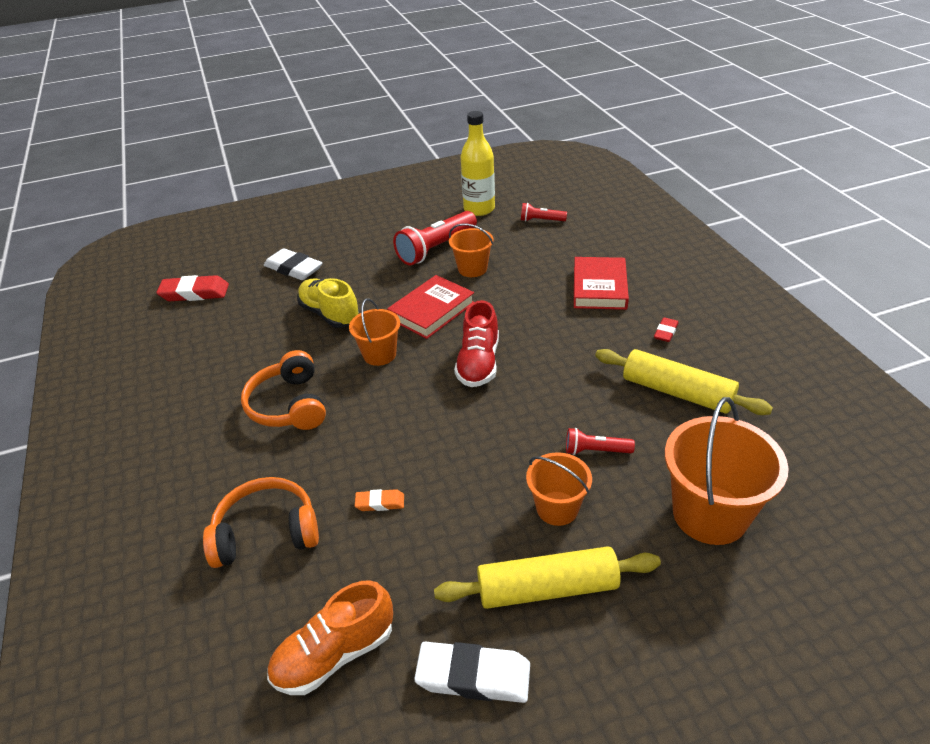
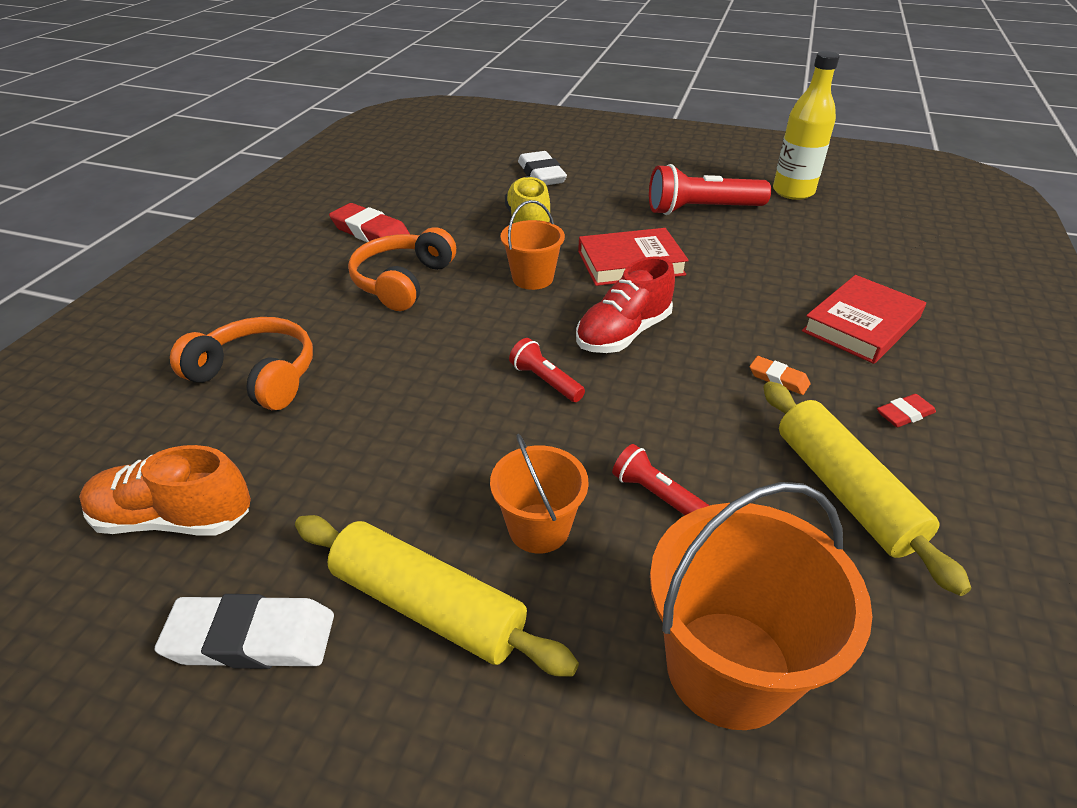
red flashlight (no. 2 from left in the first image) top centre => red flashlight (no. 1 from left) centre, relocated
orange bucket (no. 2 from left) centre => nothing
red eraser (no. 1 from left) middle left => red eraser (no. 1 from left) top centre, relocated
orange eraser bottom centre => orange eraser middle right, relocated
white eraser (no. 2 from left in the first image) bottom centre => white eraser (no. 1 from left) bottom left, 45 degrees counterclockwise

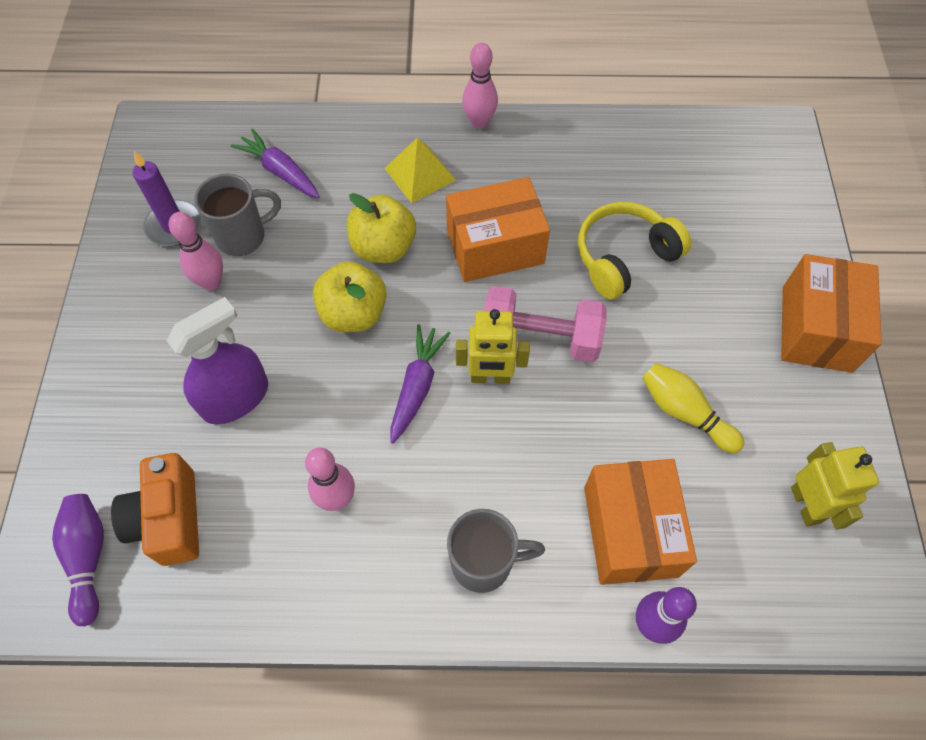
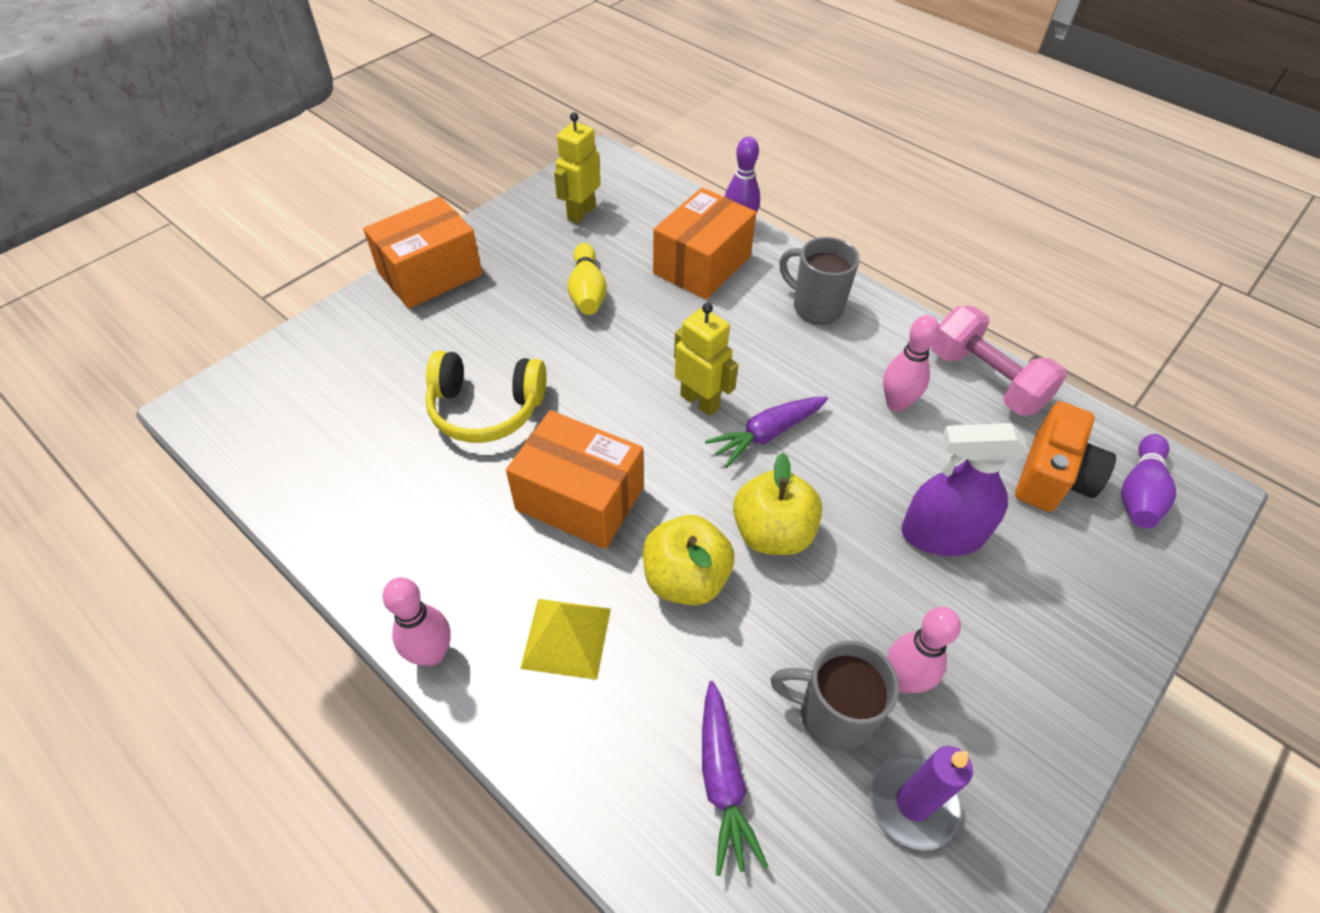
pink dumbbell centre => pink dumbbell middle right, relocated

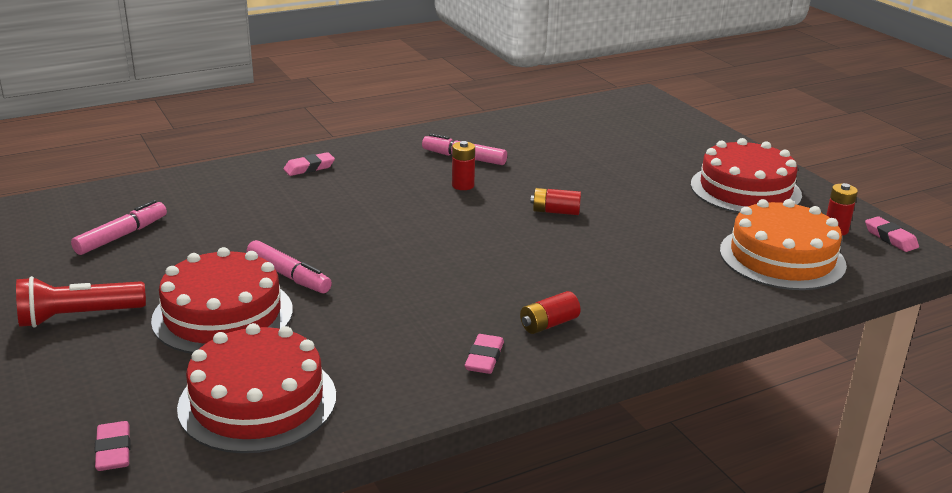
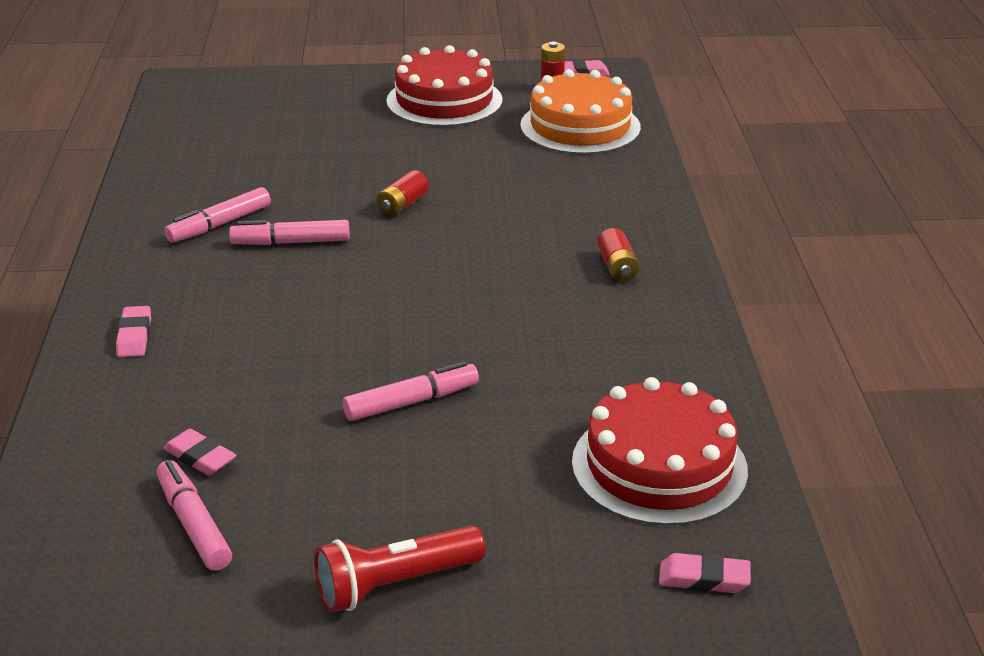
red battery (no. 1 from left) centre => pink marker (no. 3 from left) middle left
red cake (no. 1 from left) middle left => nothing
red flashlight middle left => red flashlight bottom centre, 60 degrees clockwise
pink eraser (no. 3 from left in the first image) bottom centre => pink eraser (no. 2 from left) bottom left, relocated

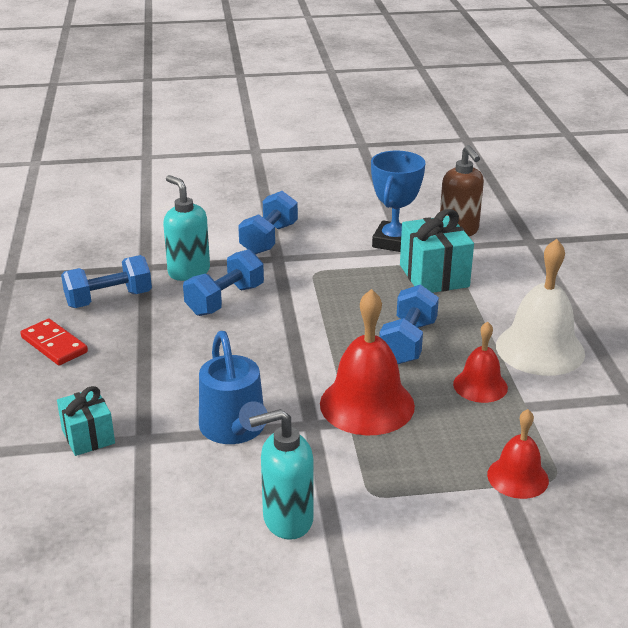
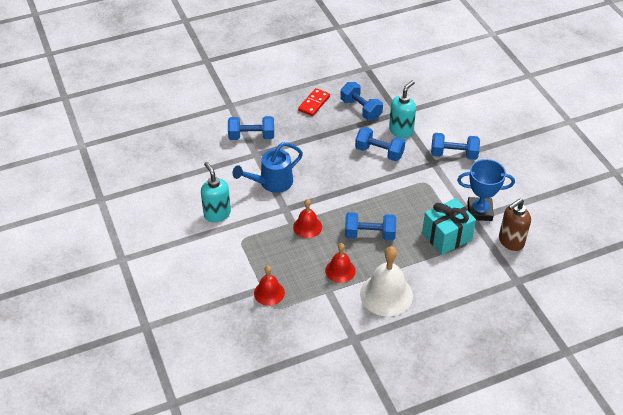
red bell (no. 1 from left in the first image) centre => red bell (no. 2 from left) centre, x0.58
turquoise gift (no. 1 from left) bottom left => blue dumbbell (no. 1 from left) top centre

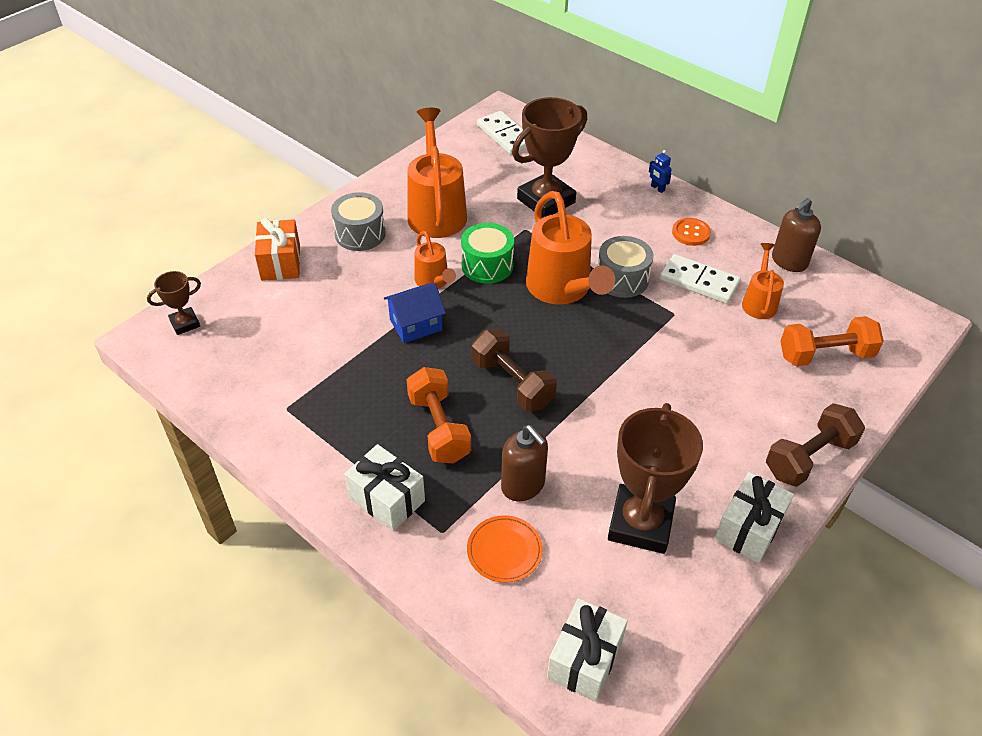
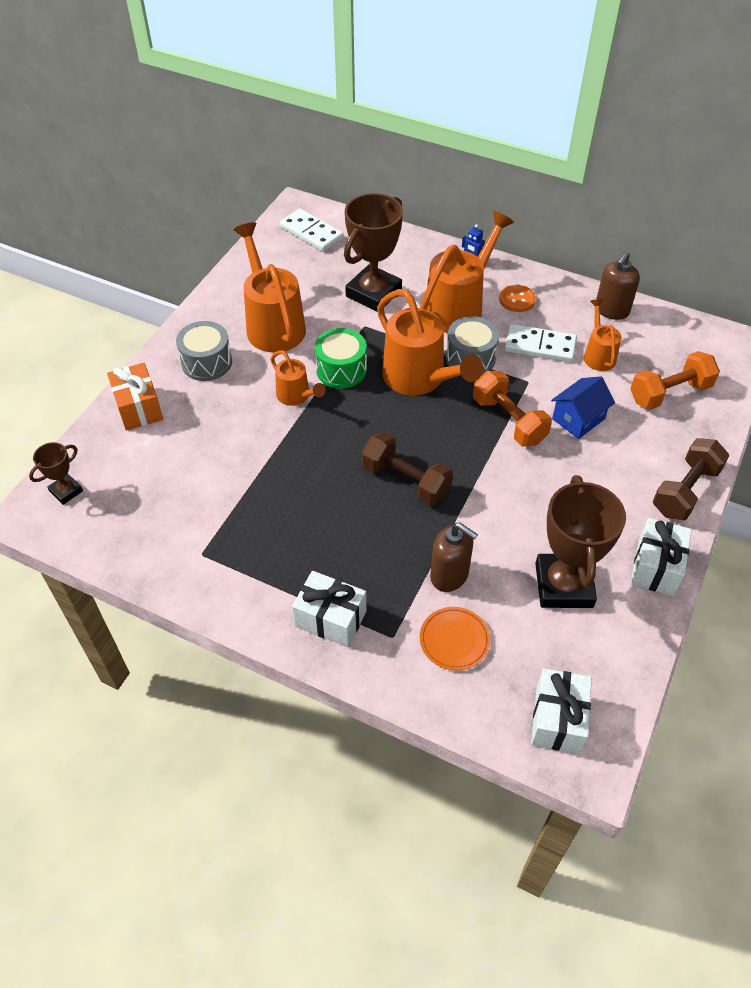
blue house centre => blue house middle right, relocated
orange dumbbell (no. 1 from left) centre => orange dumbbell (no. 1 from left) middle right, relocated
nothing => orange watering can (no. 4 from left) top centre

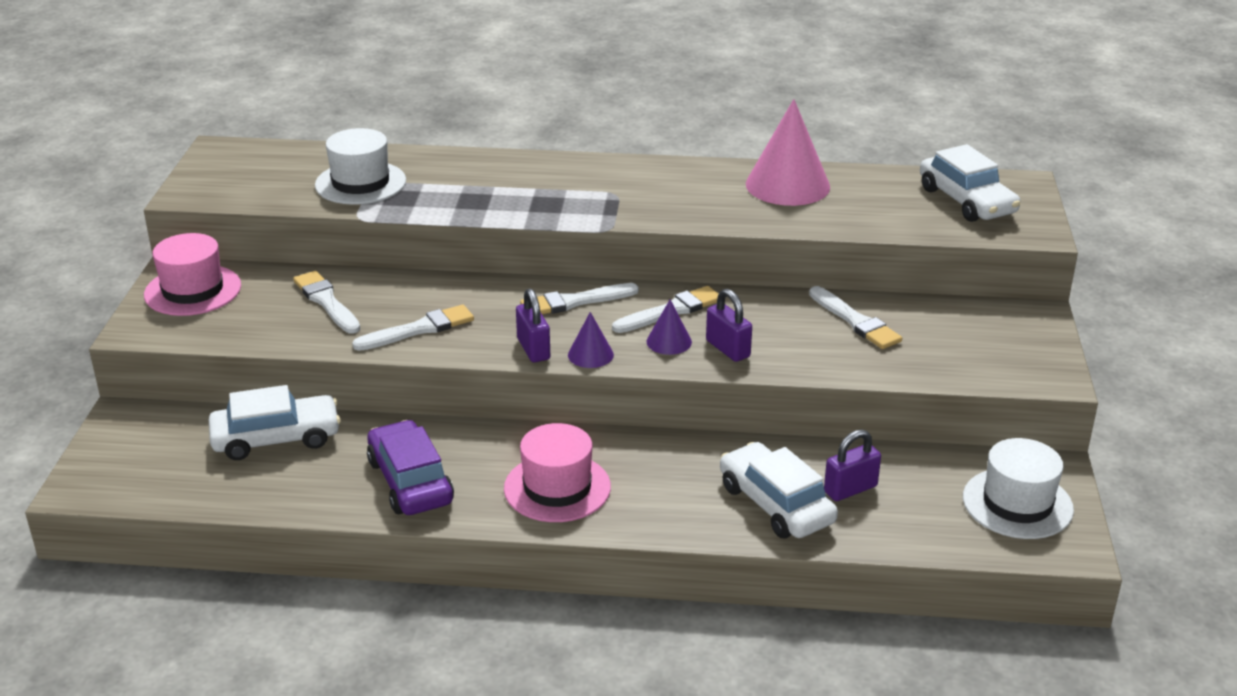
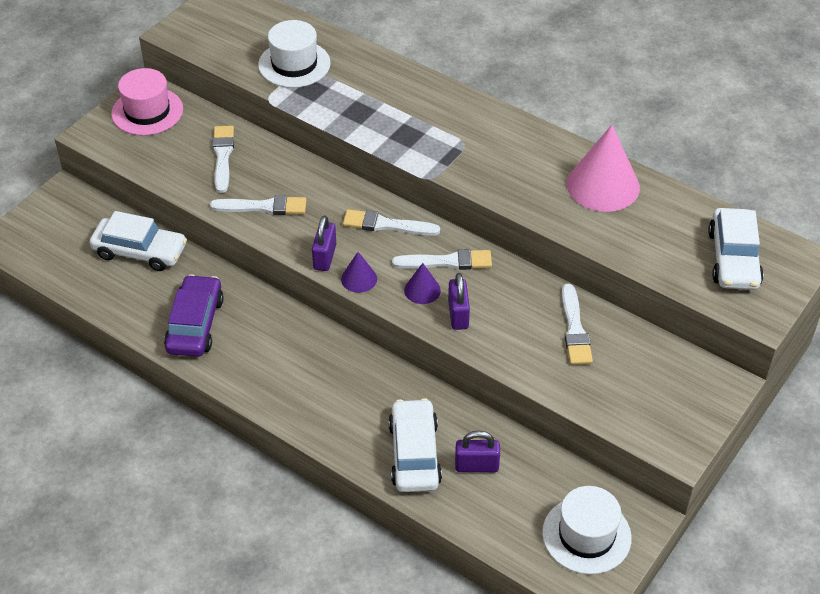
pink hat (no. 2 from left) bottom centre => nothing

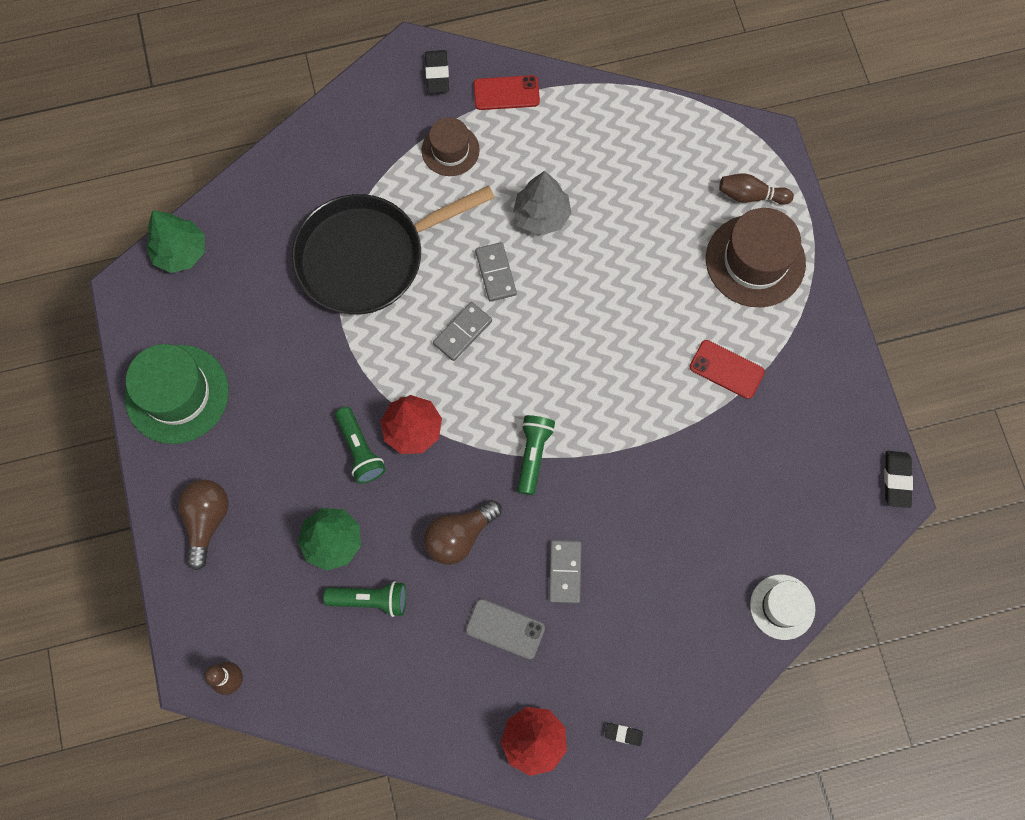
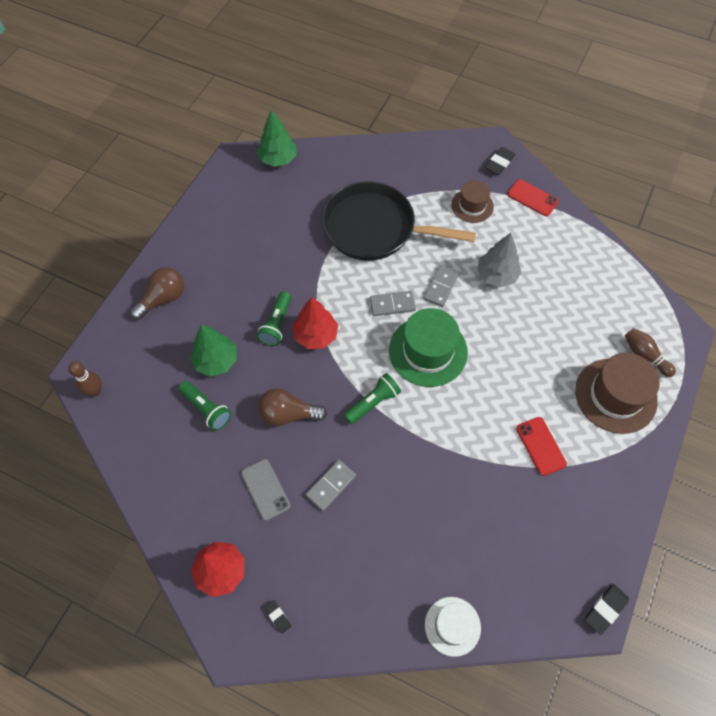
green hat middle left => green hat centre, relocated

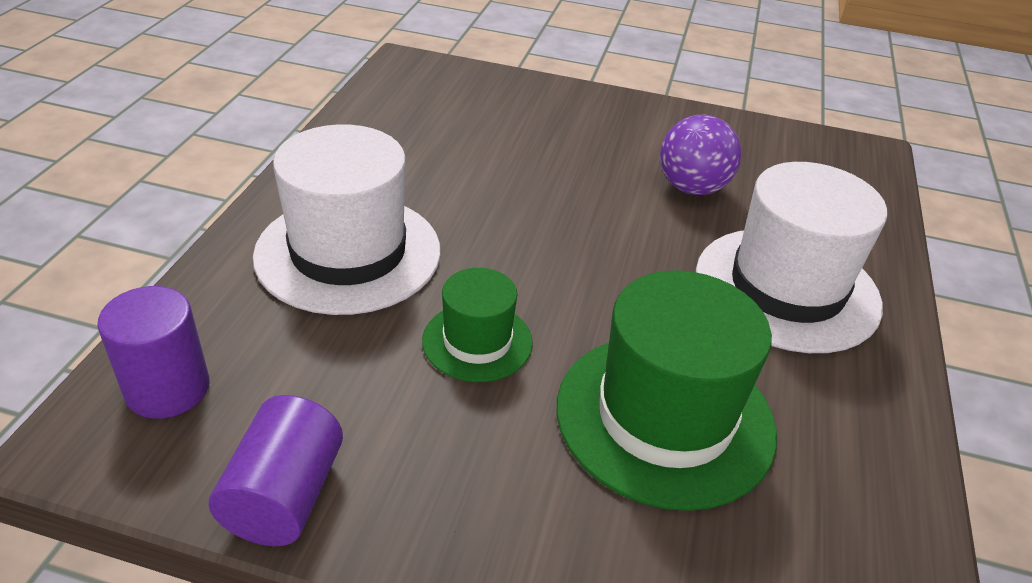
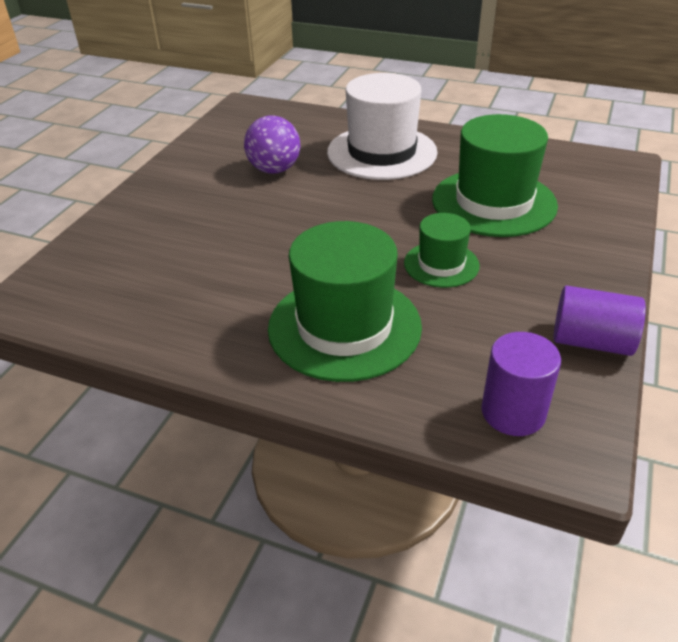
white hat (no. 1 from left) centre => green hat (no. 1 from left) centre

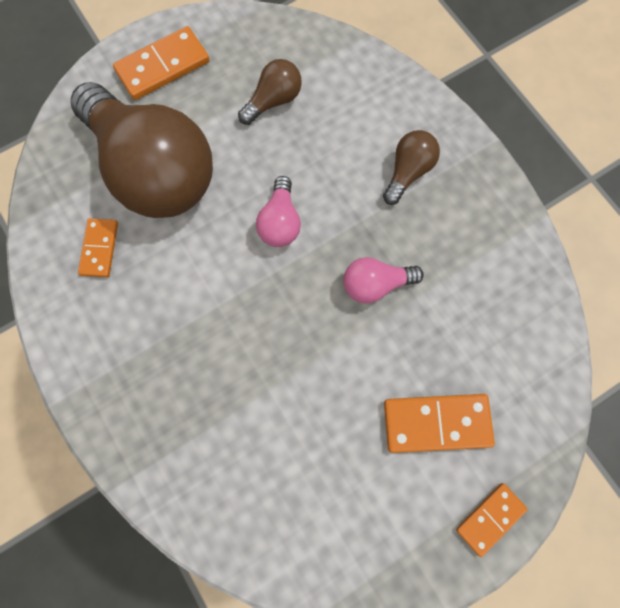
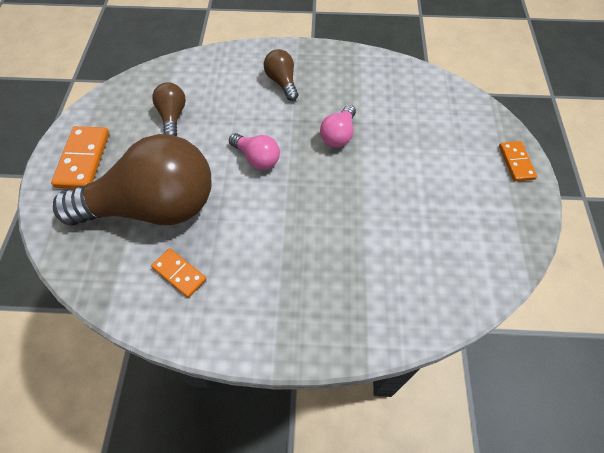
orange domino (no. 3 from left) bottom right => nothing

